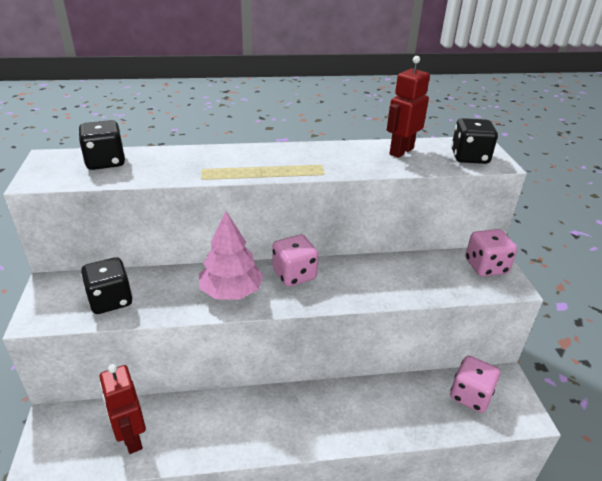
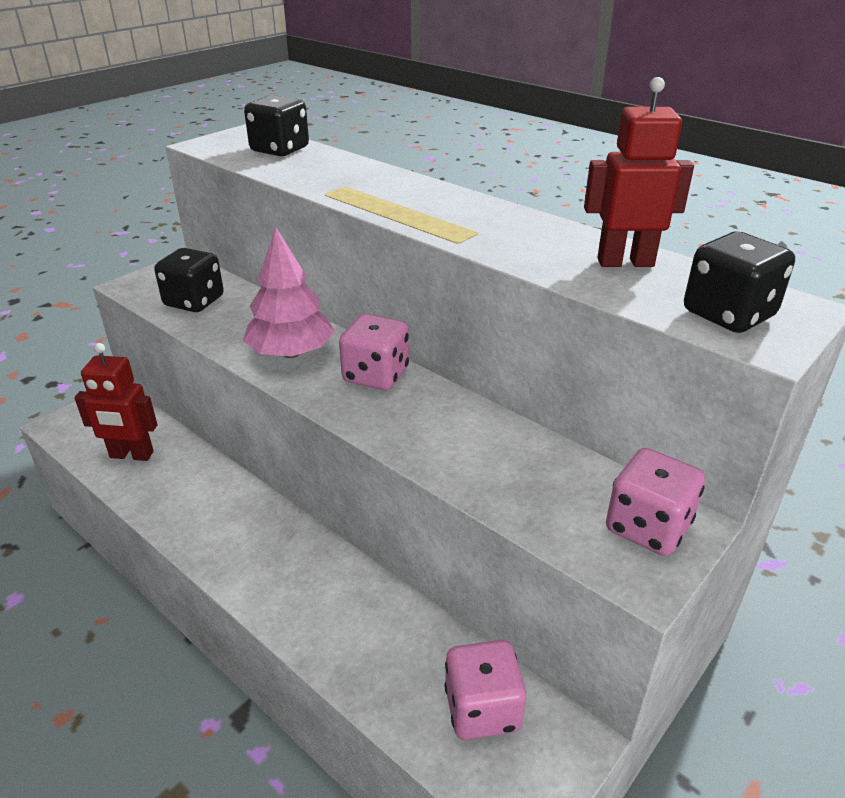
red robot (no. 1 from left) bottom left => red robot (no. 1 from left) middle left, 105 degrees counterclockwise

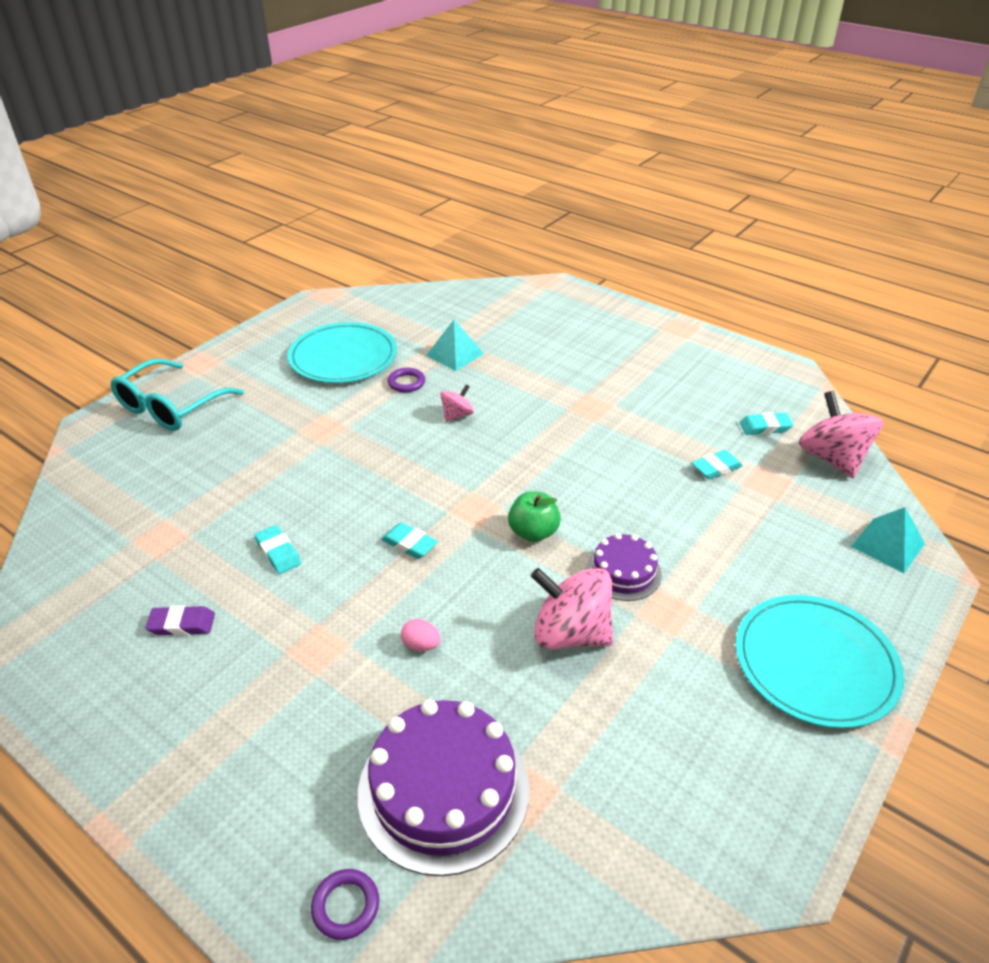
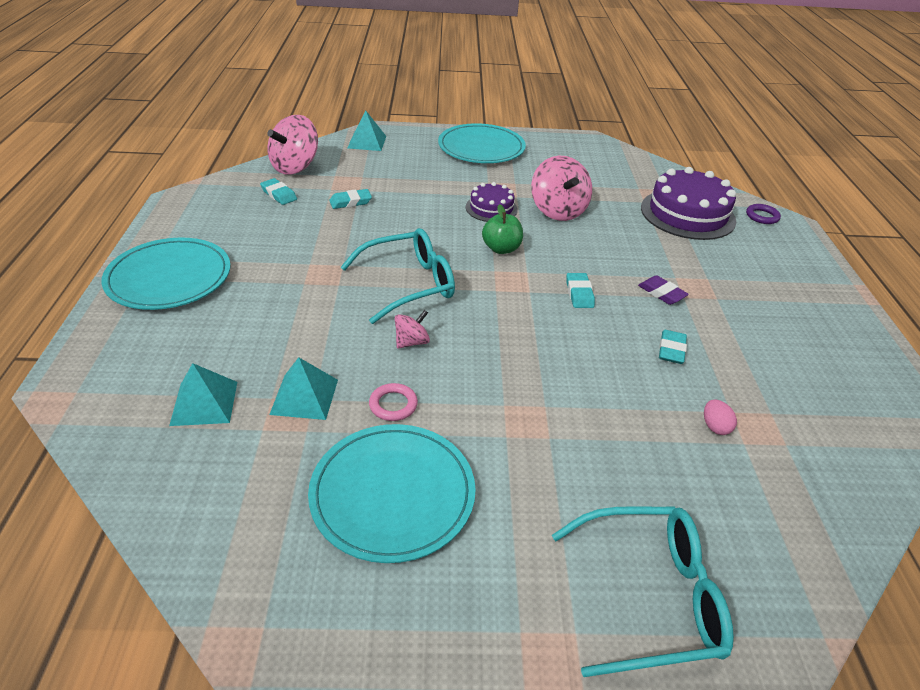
purple ring (no. 2 from left) centre => pink ring centre
pink spinning top (no. 1 from left in the first image) centre => pink spinning top (no. 2 from left) centre, 135 degrees clockwise
turquoise eraser (no. 3 from left in the first image) middle right => turquoise eraser (no. 2 from left) top centre, 45 degrees counterclockwise
purple eraser middle left => purple eraser middle right, relocated
pink egg centre => pink egg middle right, relocated
nothing => turquoise glasses (no. 1 from left) centre
nothing => turquoise plate (no. 1 from left) middle left
nothing => turquoise pyramid (no. 1 from left) middle left

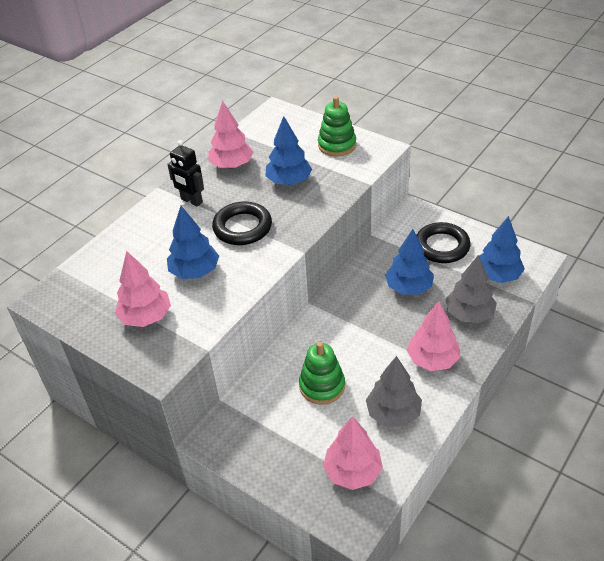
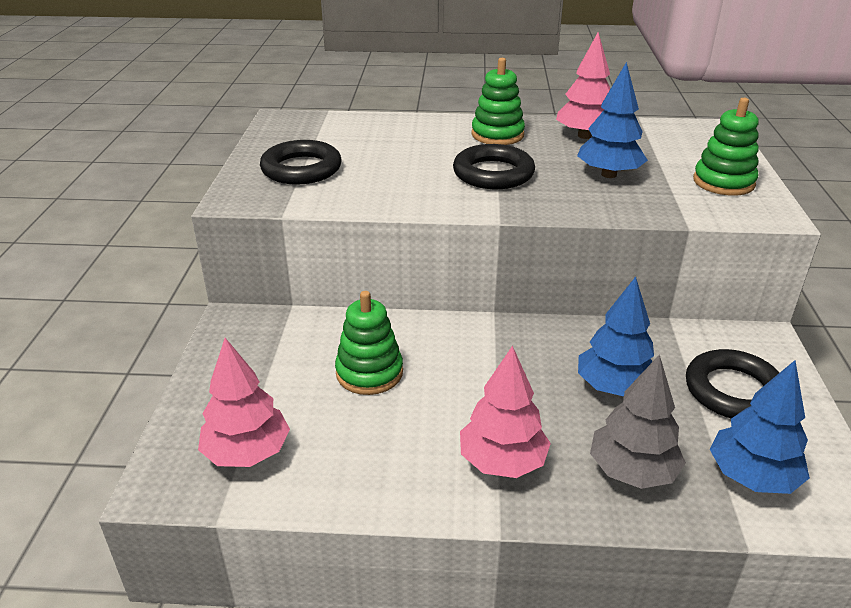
black robot top left => green stacking toy (no. 2 from left) top centre
blue tree (no. 1 from left) middle left => nothing
pink tree (no. 1 from left) middle left => black ring (no. 1 from left) top centre
grey tree (no. 1 from left) bottom centre => nothing

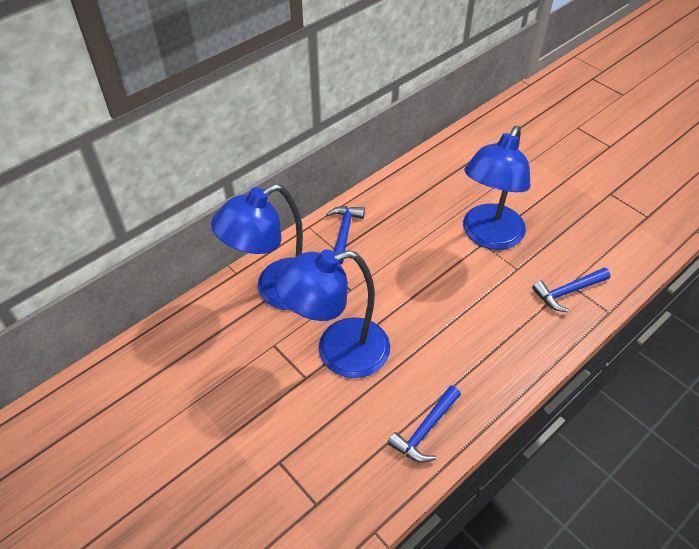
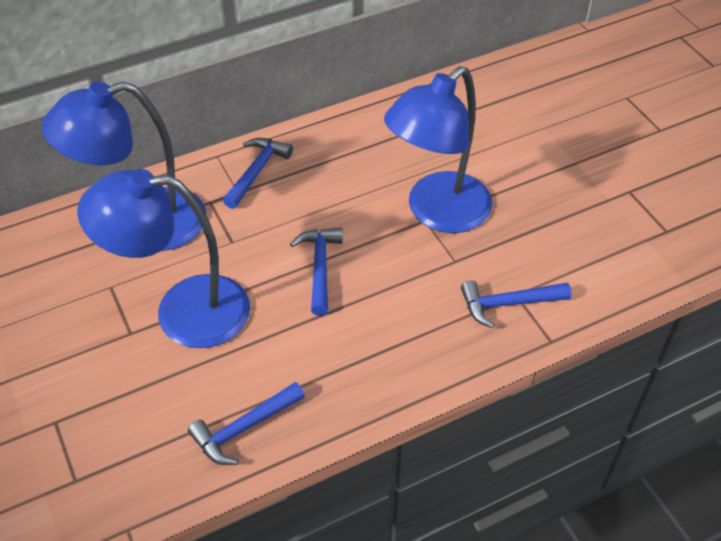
nothing => blue hammer (no. 3 from left) centre

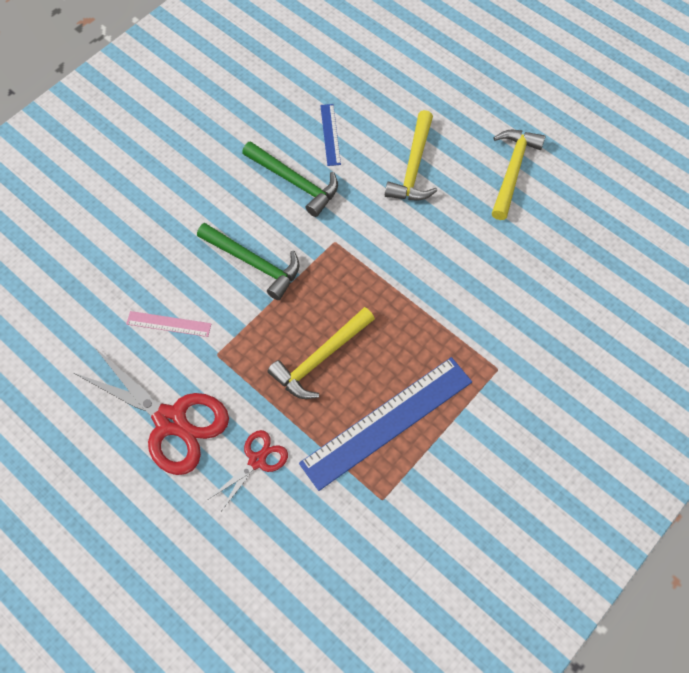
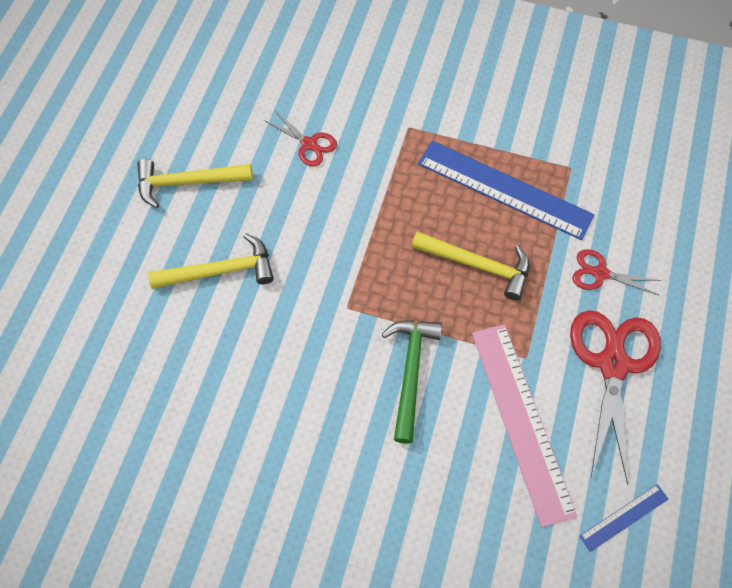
blue ruler (no. 1 from left in the first image) top centre => blue ruler (no. 2 from left) bottom right, relocated
green hammer (no. 2 from left) top centre => nothing
pink ruler middle left => pink ruler bottom right, x2.17
nothing => red scissors (no. 1 from left) top centre

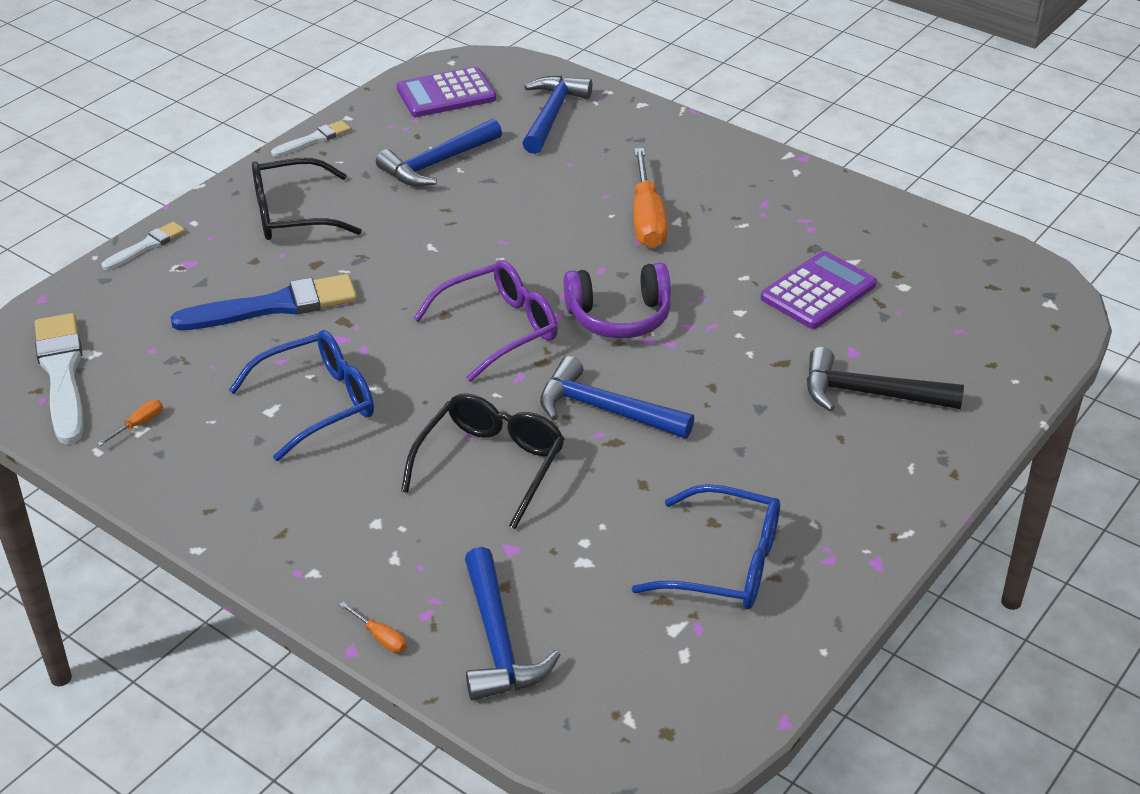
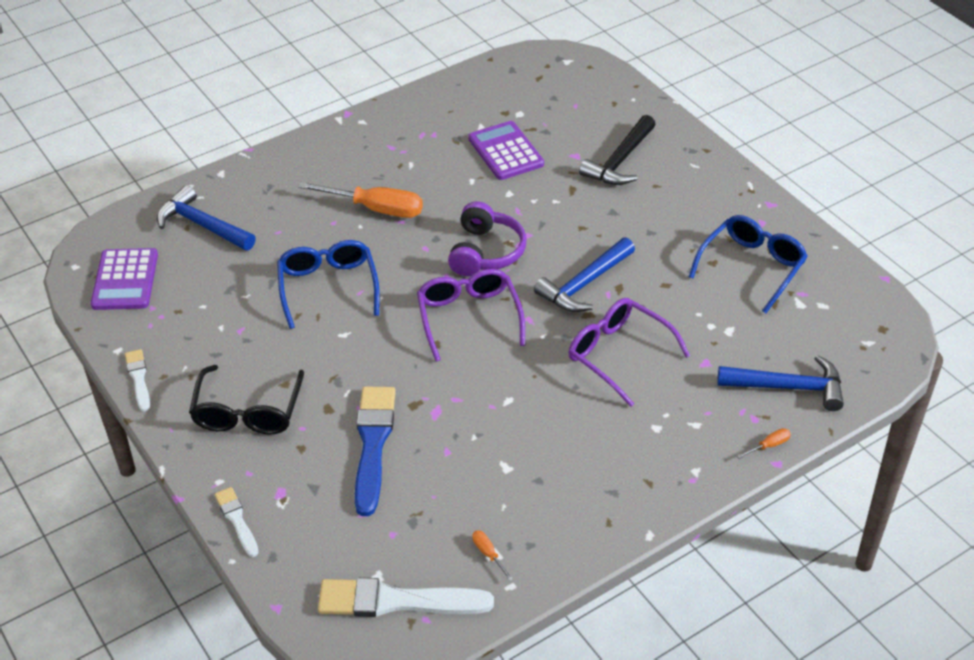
blue hammer (no. 1 from left) top centre => nothing
blue glasses (no. 1 from left) middle left => blue glasses (no. 1 from left) centre, relocated
black glasses (no. 2 from left) centre => purple glasses (no. 2 from left) centre

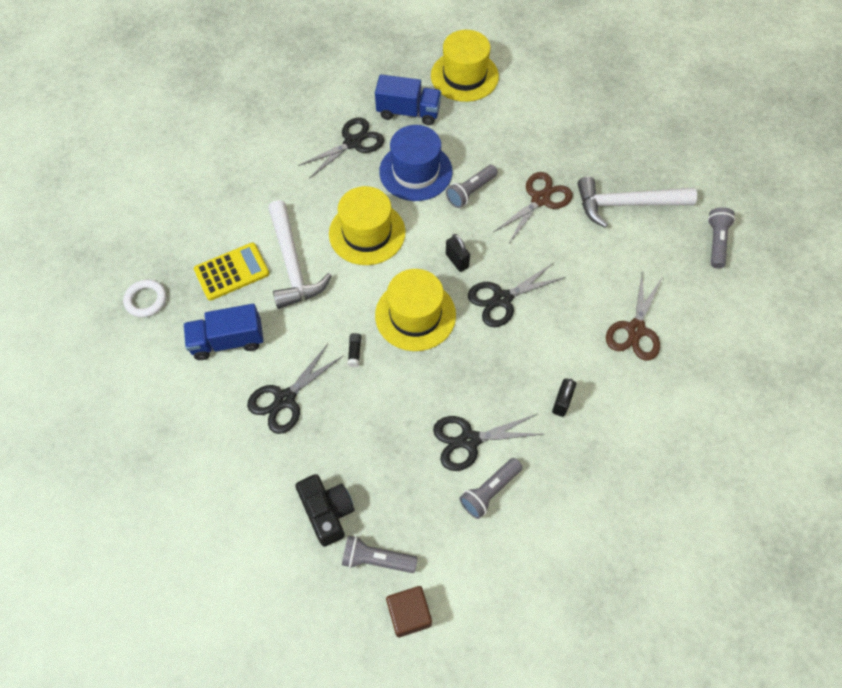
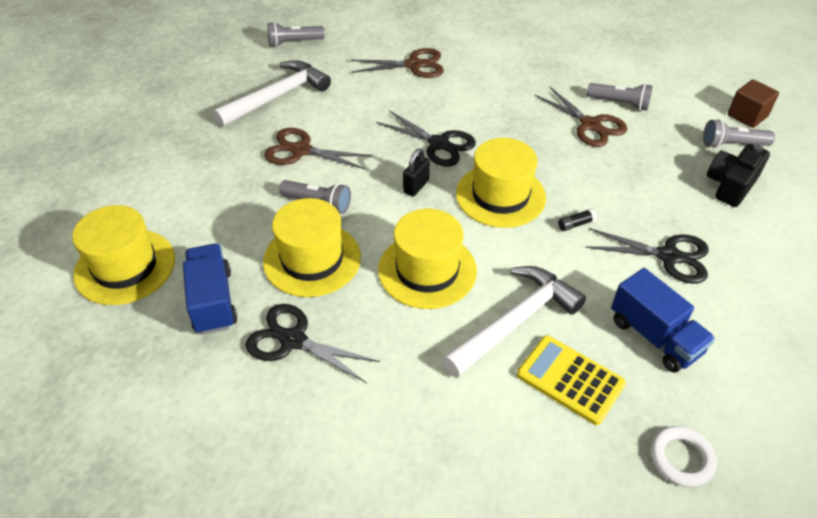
blue hat top centre => yellow hat (no. 2 from left) centre
white hammer (no. 2 from left in the first image) top right => white hammer (no. 1 from left) top left, 105 degrees counterclockwise
black padlock (no. 2 from left) middle right => nothing
black scissors (no. 3 from left) centre => brown scissors (no. 3 from left) top right
grey flashlight (no. 1 from left in the first image) bottom centre => grey flashlight (no. 4 from left) top right, 105 degrees clockwise

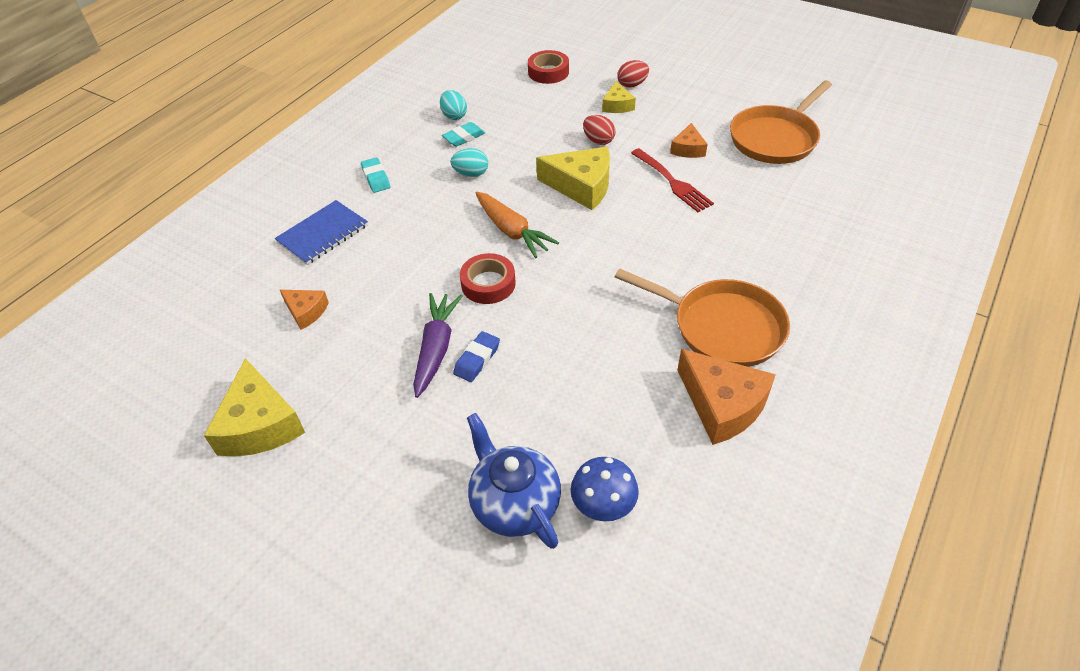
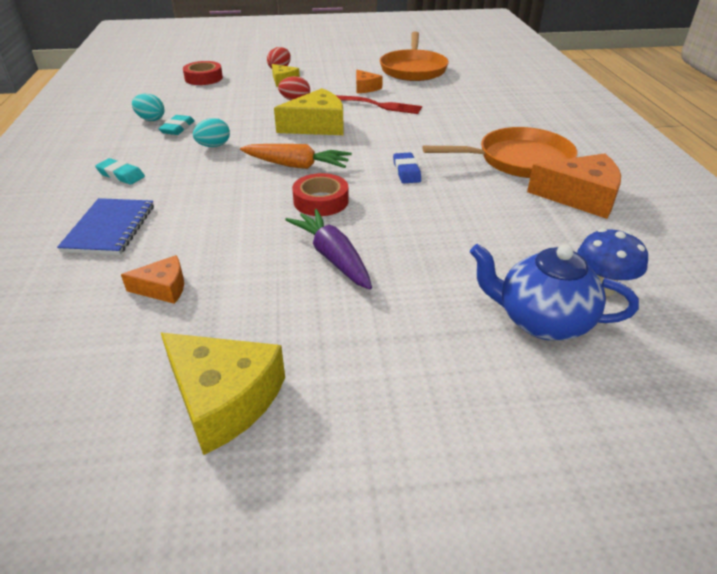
blue eraser centre => blue eraser top centre, relocated

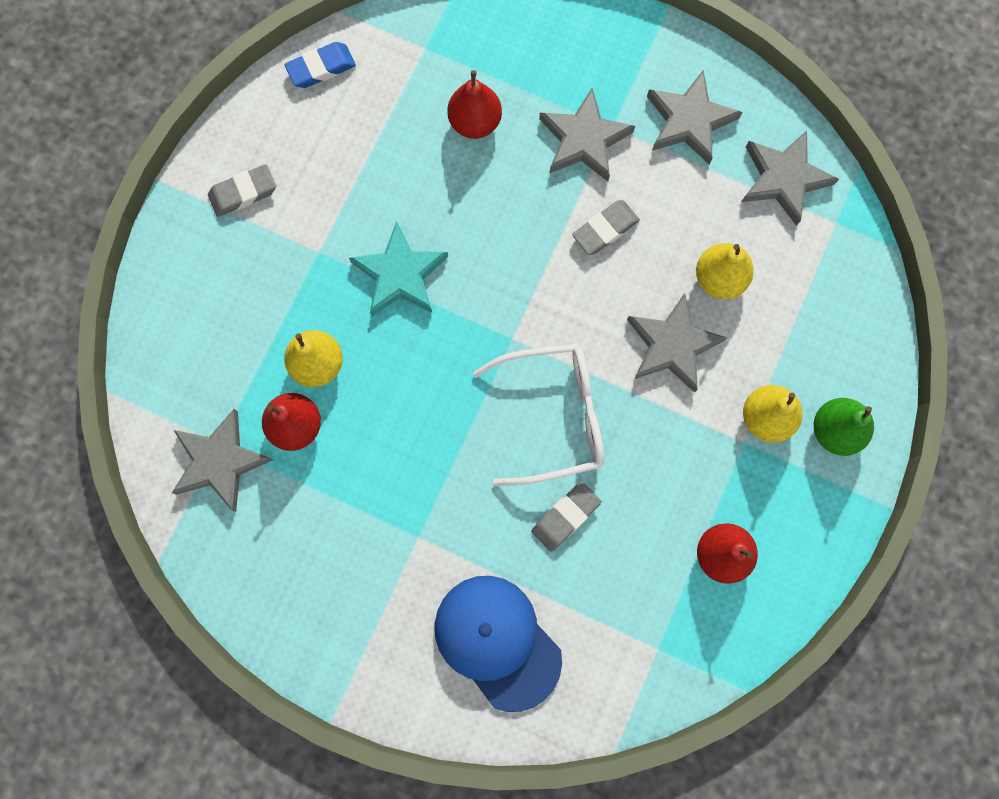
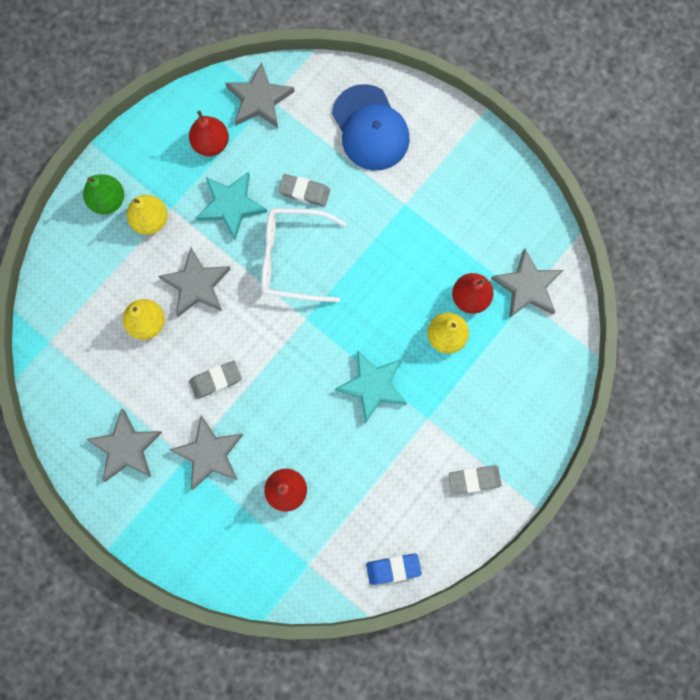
grey star (no. 5 from left in the first image) top right => grey star (no. 4 from left) top centre, relocated
grey eraser (no. 2 from left) centre => grey eraser (no. 2 from left) top centre, 45 degrees clockwise
nothing => turquoise star (no. 1 from left) top left

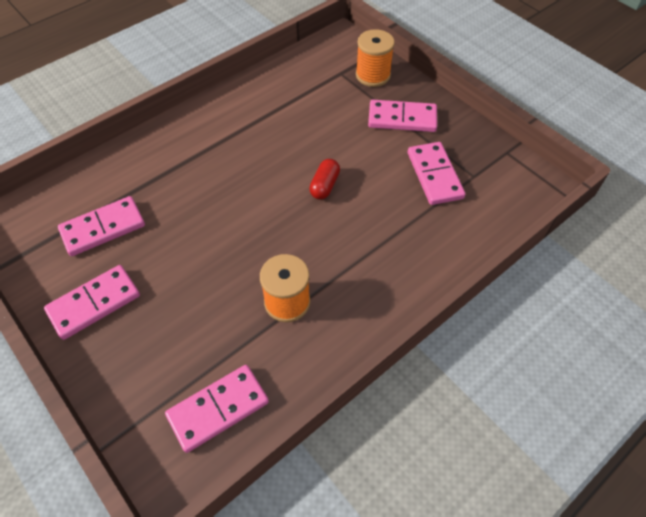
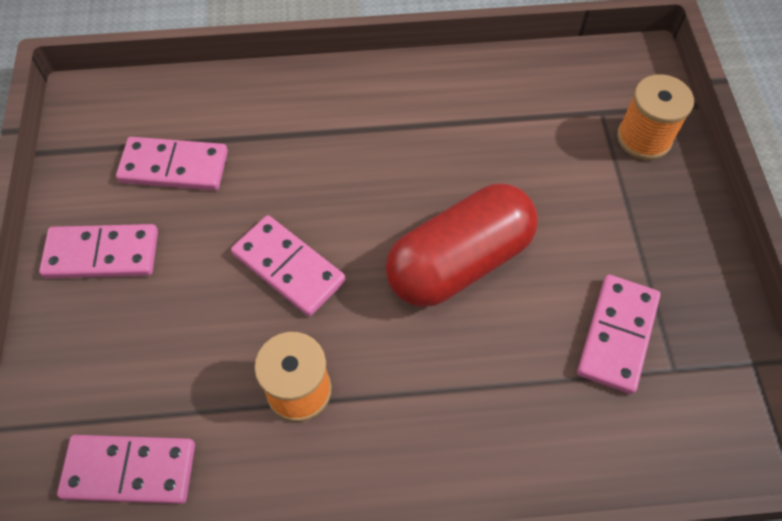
pink domino (no. 4 from left) top centre => pink domino (no. 4 from left) centre, relocated
red capsule centre, x2.32

